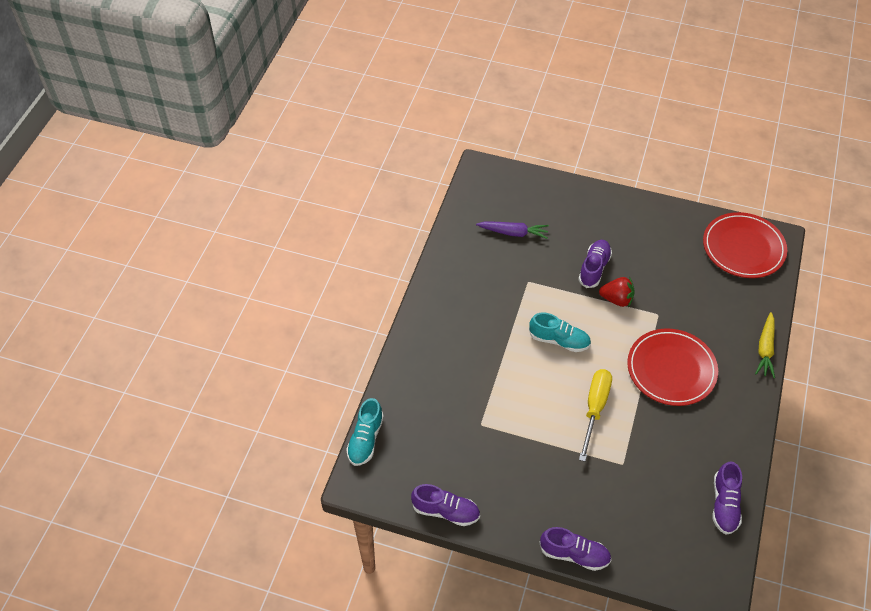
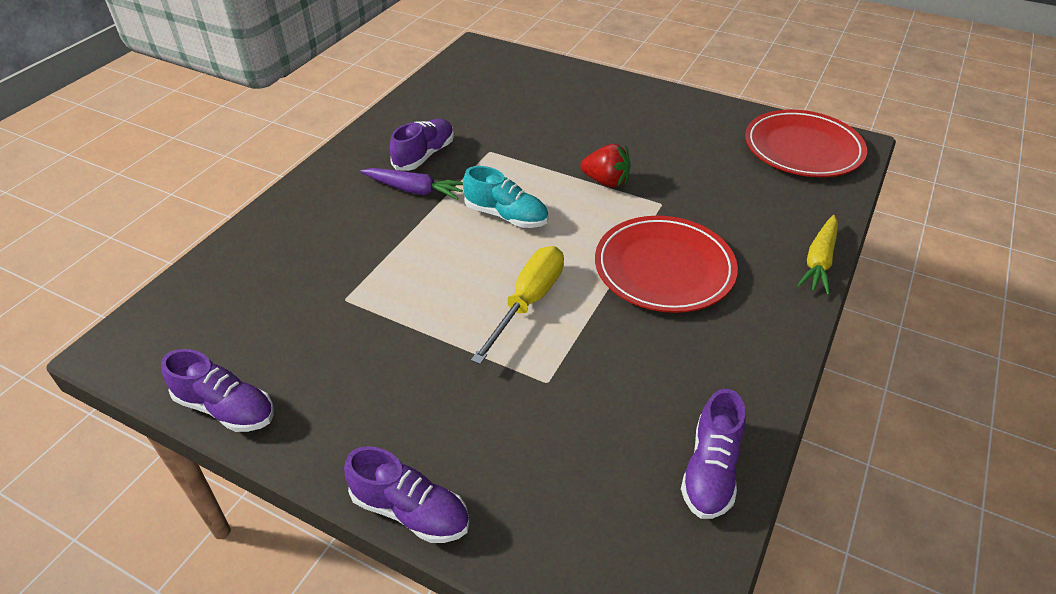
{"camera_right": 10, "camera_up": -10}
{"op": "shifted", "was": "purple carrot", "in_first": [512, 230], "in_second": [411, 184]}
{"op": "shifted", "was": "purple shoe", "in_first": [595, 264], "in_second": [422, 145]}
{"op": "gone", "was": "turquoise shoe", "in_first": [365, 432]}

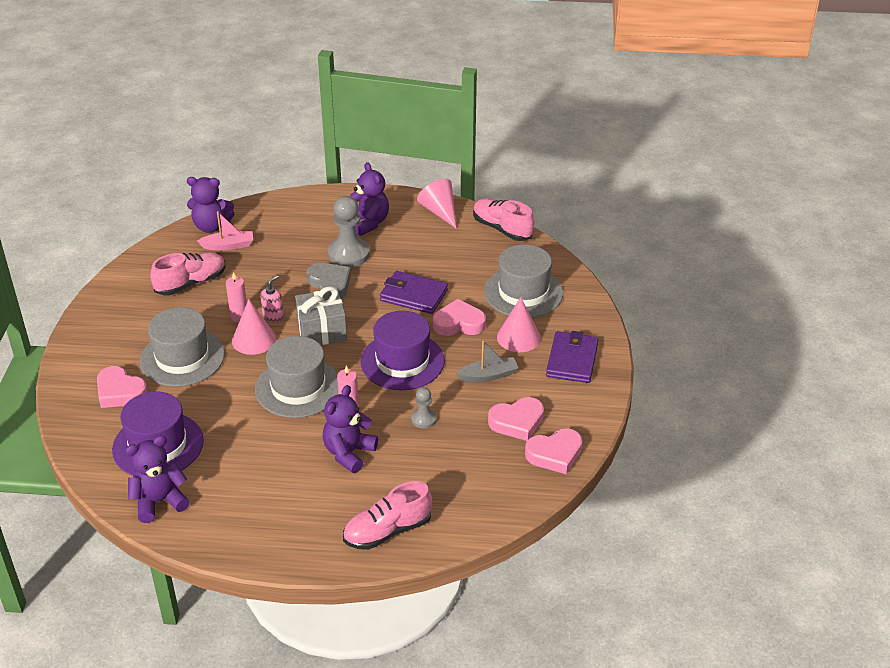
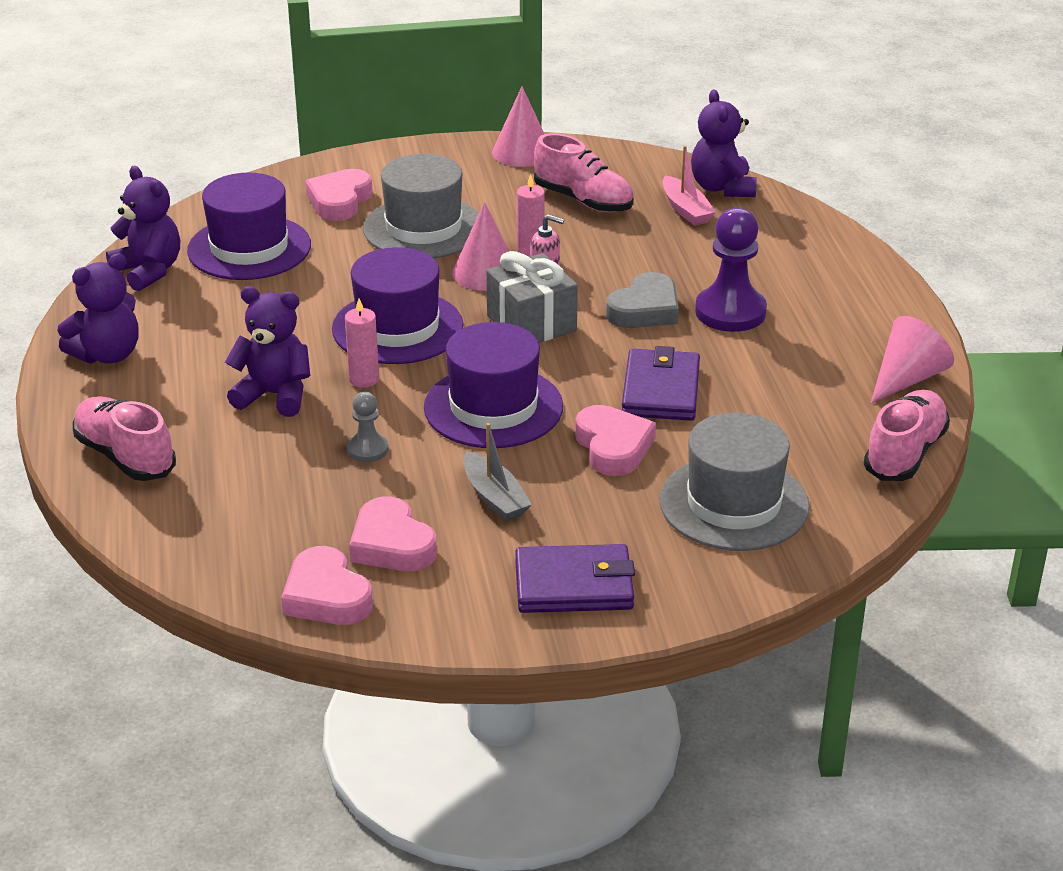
{"camera_right": 75, "camera_up": -5}
{"op": "shifted", "was": "purple teddy bear", "in_first": [369, 199], "in_second": [98, 308]}
{"op": "repainted", "was": "grey pawn", "now": "purple pawn", "in_first": [349, 231], "in_second": [731, 270]}
{"op": "shifted", "was": "pink cone", "in_first": [519, 324], "in_second": [518, 126]}
{"op": "repainted", "was": "grey hat", "now": "purple hat", "in_first": [296, 377], "in_second": [397, 305]}

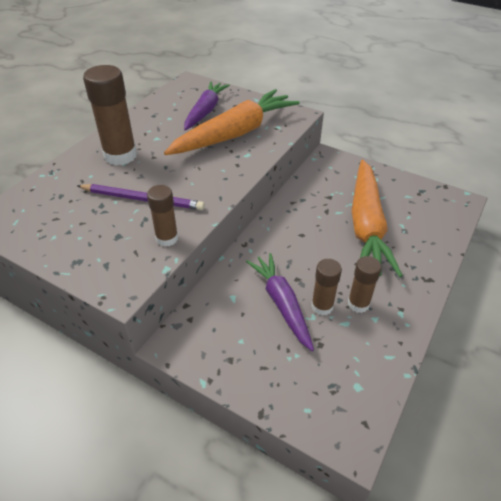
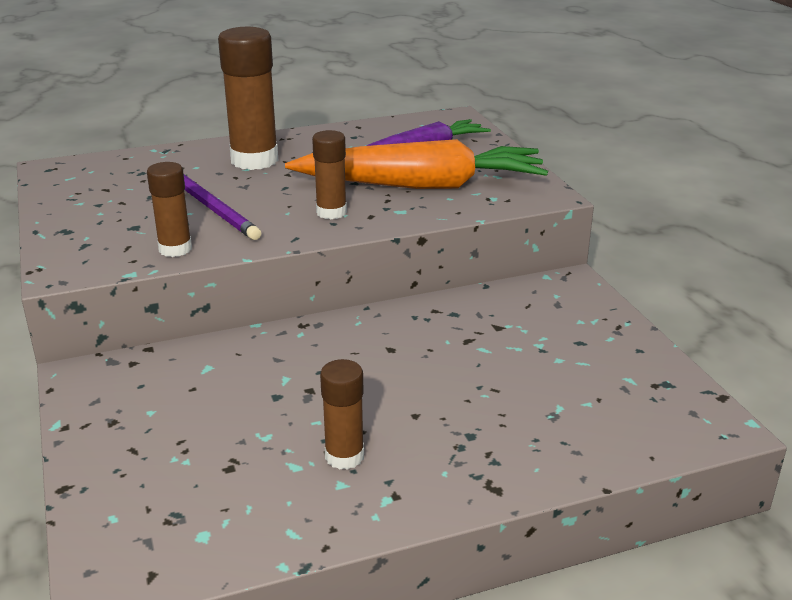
{"camera_right": 40, "camera_up": -15}
{"op": "gone", "was": "orange carrot", "in_first": [377, 218]}
{"op": "gone", "was": "purple carrot", "in_first": [280, 302]}
{"op": "shifted", "was": "brown glue stick", "in_first": [326, 287], "in_second": [329, 174]}

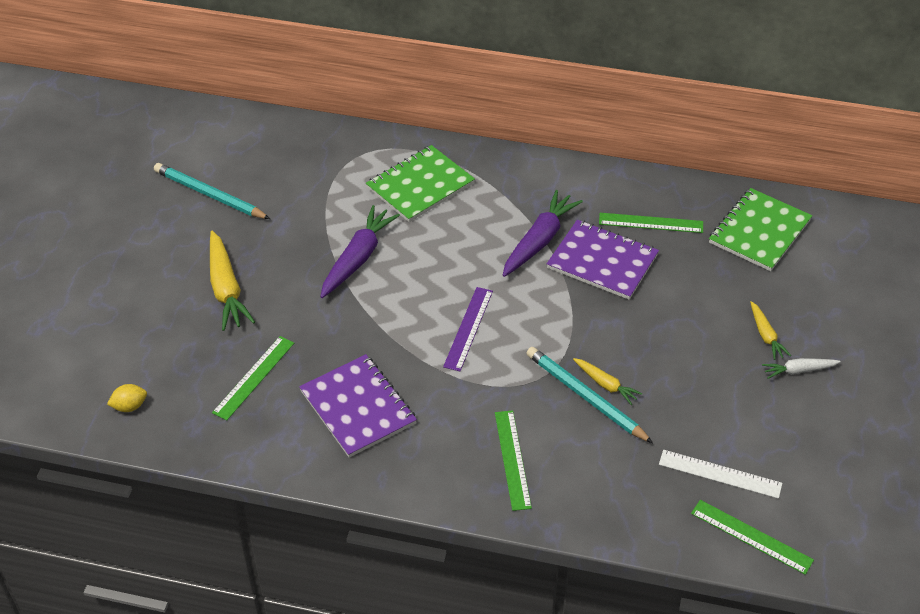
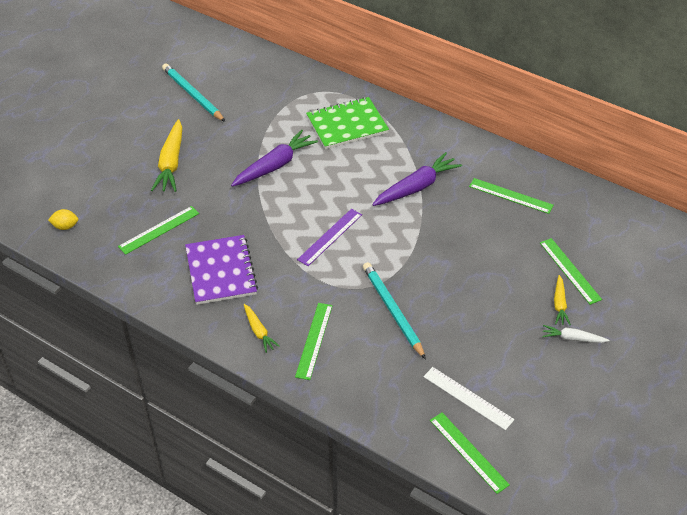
{"camera_right": 20, "camera_up": 0}
{"op": "gone", "was": "green notebook", "in_first": [760, 229]}
{"op": "gone", "was": "purple notebook", "in_first": [603, 260]}
{"op": "shifted", "was": "yellow carrot", "in_first": [607, 381], "in_second": [262, 328]}
{"op": "new", "now": "green ruler", "in_second": [571, 271]}

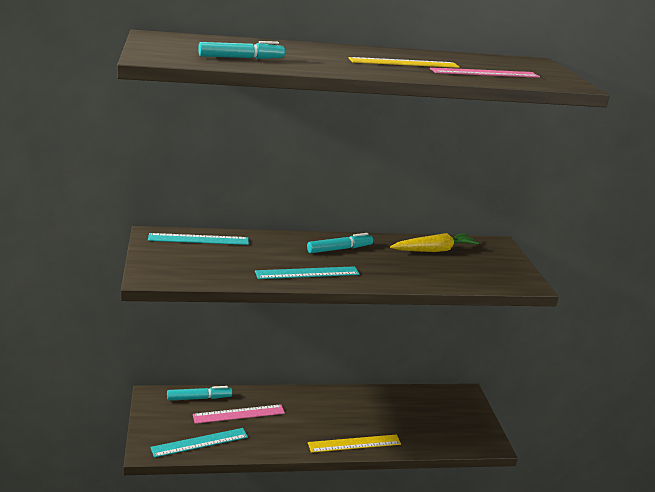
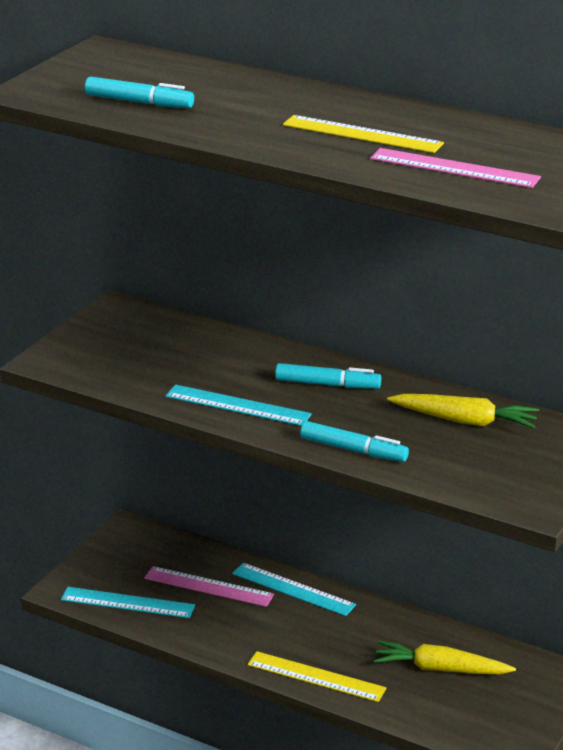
{"camera_right": 40, "camera_up": 5}
{"op": "shifted", "was": "turquoise ruler", "in_first": [198, 239], "in_second": [294, 589]}
{"op": "shifted", "was": "turquoise marker", "in_first": [199, 393], "in_second": [354, 441]}
{"op": "new", "now": "yellow carrot", "in_second": [445, 657]}

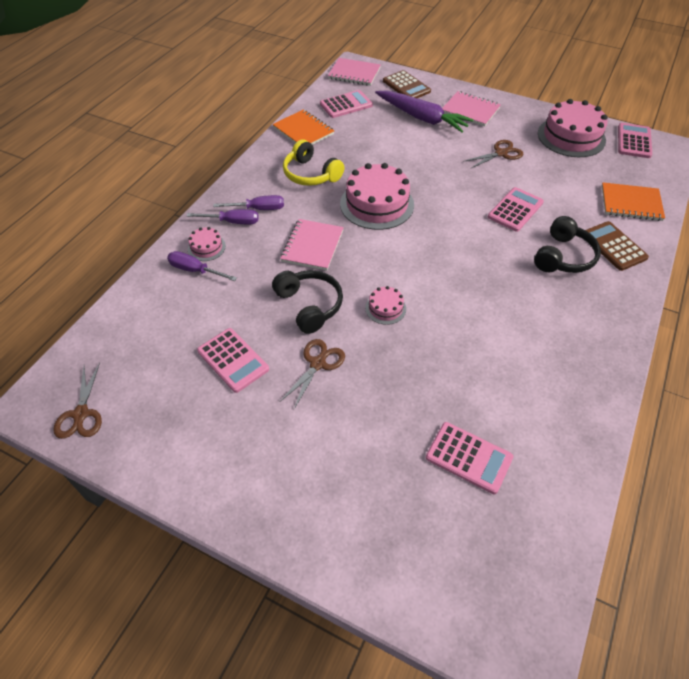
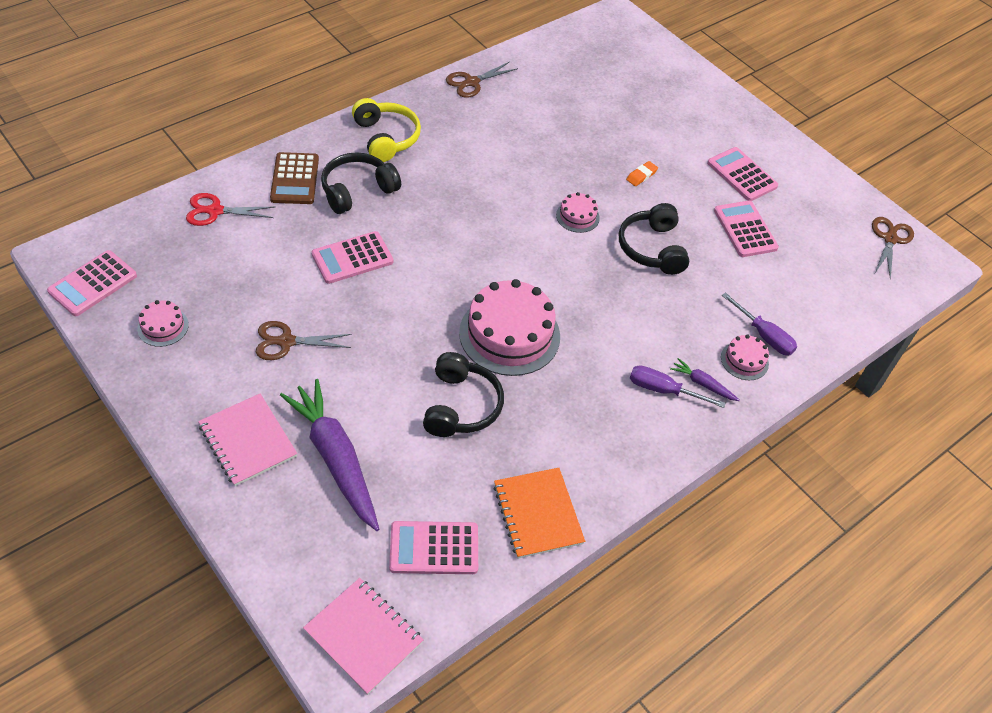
{"camera_right": -160, "camera_up": 0}
{"op": "gone", "was": "brown calculator", "in_first": [407, 84]}
{"op": "scaled", "was": "pink cake", "in_first": [573, 128], "in_second": [163, 323], "ratio": 0.48}
{"op": "shifted", "was": "yellow headphones", "in_first": [314, 162], "in_second": [386, 130]}
{"op": "swapped", "was": "orange notebook", "now": "red scissors", "in_first": [633, 201], "in_second": [230, 209]}
{"op": "swapped", "was": "purple screwdriver", "now": "purple carrot", "in_first": [223, 216], "in_second": [705, 379]}
{"op": "gone", "was": "pink notebook", "in_first": [312, 244]}
{"op": "shifted", "was": "brown scissors", "in_first": [312, 374], "in_second": [482, 80]}
{"op": "shifted", "was": "pink calculator", "in_first": [470, 458], "in_second": [742, 174]}
{"op": "new", "now": "orange eraser", "in_second": [642, 173]}
{"op": "new", "now": "black headphones", "in_second": [463, 394]}

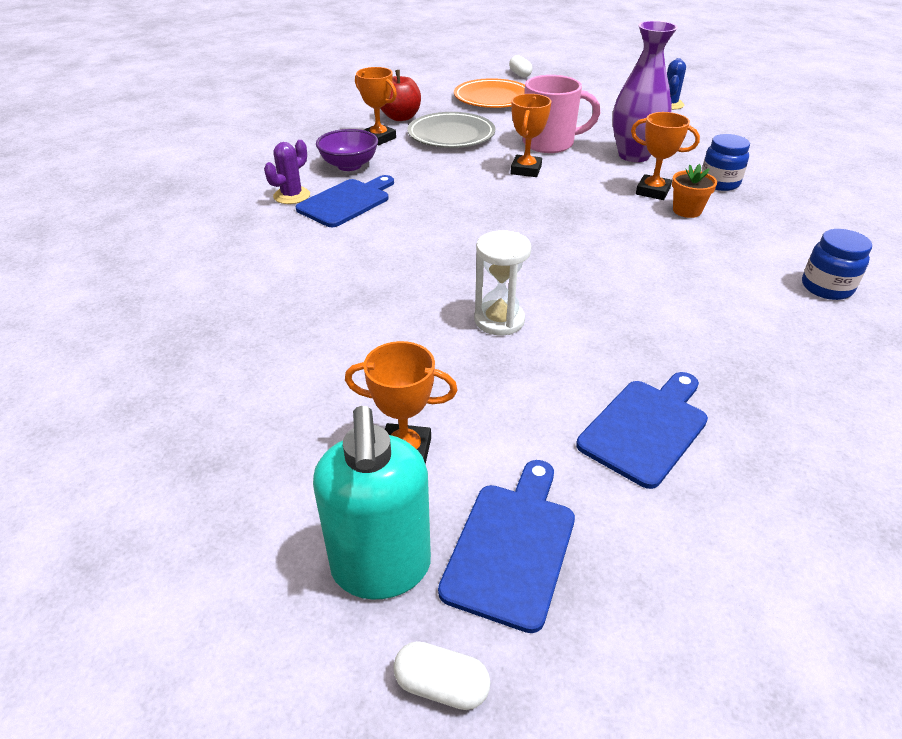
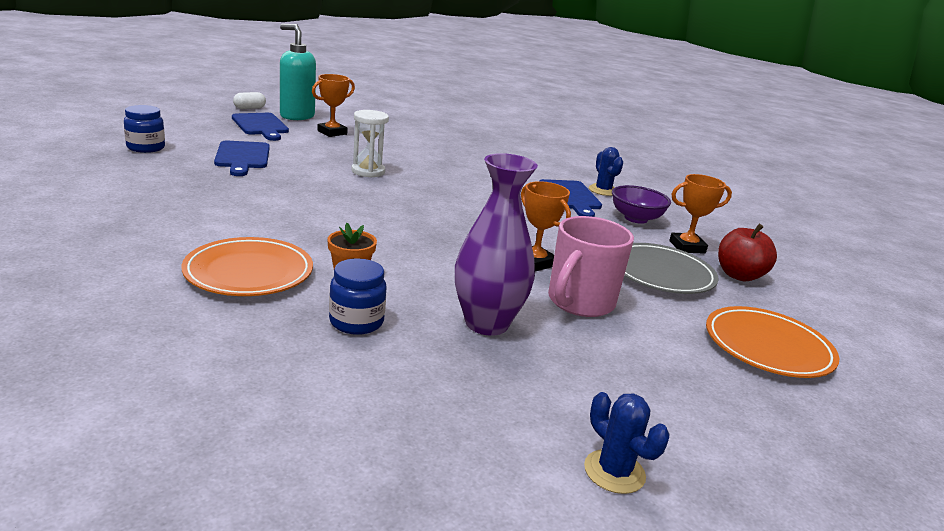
{"camera_right": 125, "camera_up": -15}
{"op": "gone", "was": "white capsule", "in_first": [520, 66]}
{"op": "gone", "was": "orange trophy", "in_first": [665, 156]}
{"op": "repainted", "was": "purple cactus", "now": "blue cactus", "in_first": [287, 172], "in_second": [606, 171]}
{"op": "shifted", "was": "blue jar", "in_first": [837, 264], "in_second": [144, 129]}
{"op": "new", "now": "orange plate", "in_second": [247, 266]}

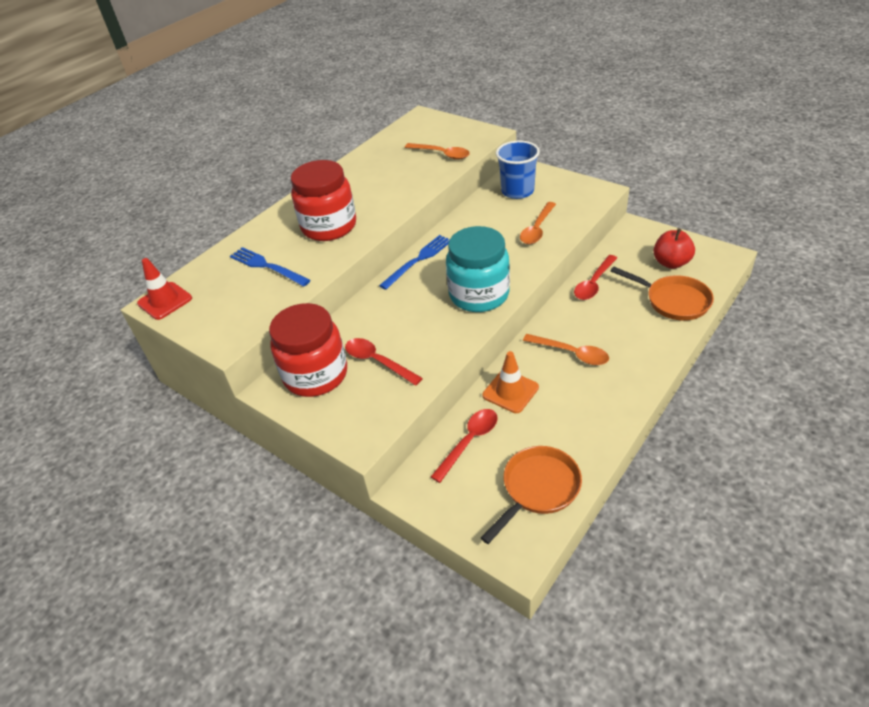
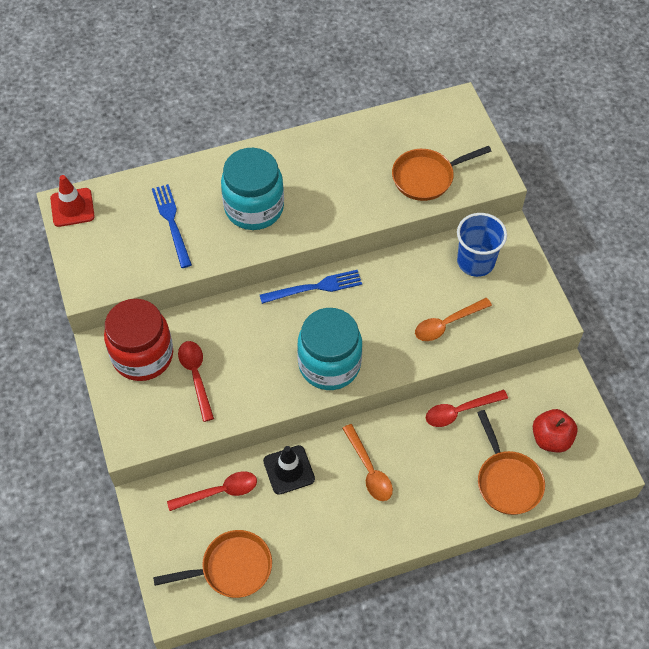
{"camera_right": 30, "camera_up": 15}
{"op": "swapped", "was": "orange spoon", "now": "orange pan", "in_first": [437, 151], "in_second": [441, 173]}
{"op": "repainted", "was": "red jar", "now": "turquoise jar", "in_first": [323, 200], "in_second": [252, 189]}
{"op": "repainted", "was": "orange traffic cone", "now": "black traffic cone", "in_first": [510, 382], "in_second": [289, 470]}

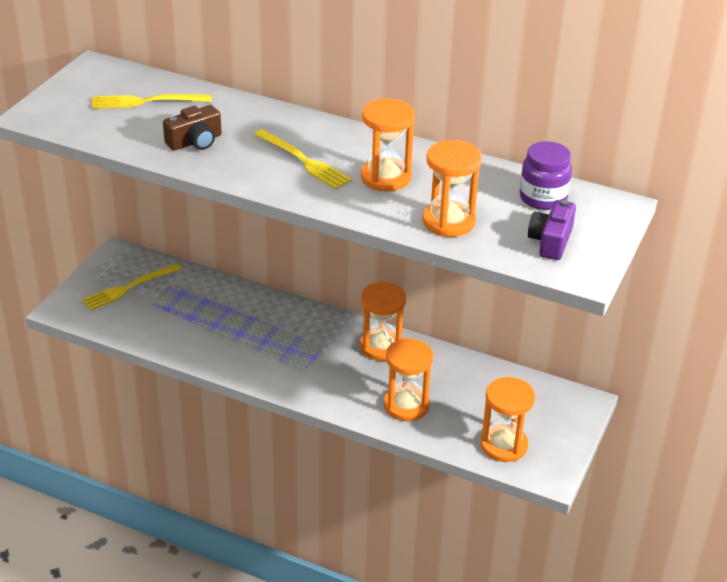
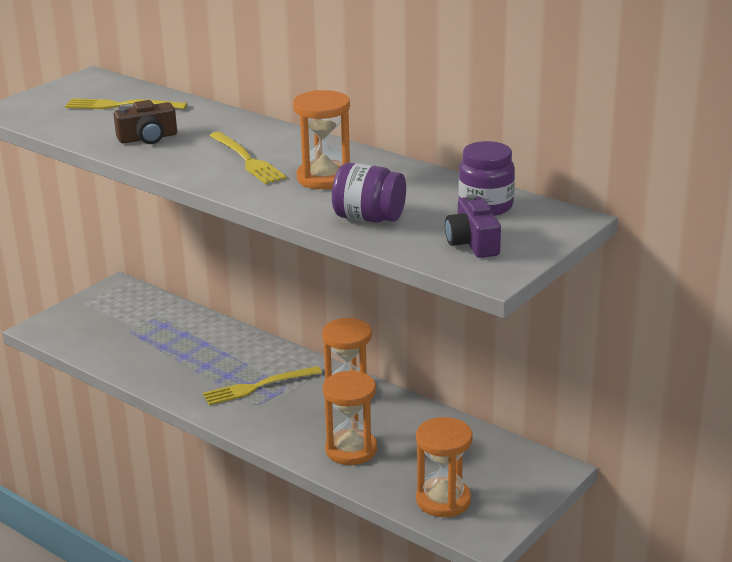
{"camera_right": 15, "camera_up": -10}
{"op": "swapped", "was": "orange hourglass", "now": "purple jar", "in_first": [452, 188], "in_second": [369, 193]}
{"op": "rotated", "was": "purple camera", "in_first": [552, 230], "in_second": [473, 226], "clockwise": -45}
{"op": "shifted", "was": "yellow fork", "in_first": [132, 286], "in_second": [262, 385]}

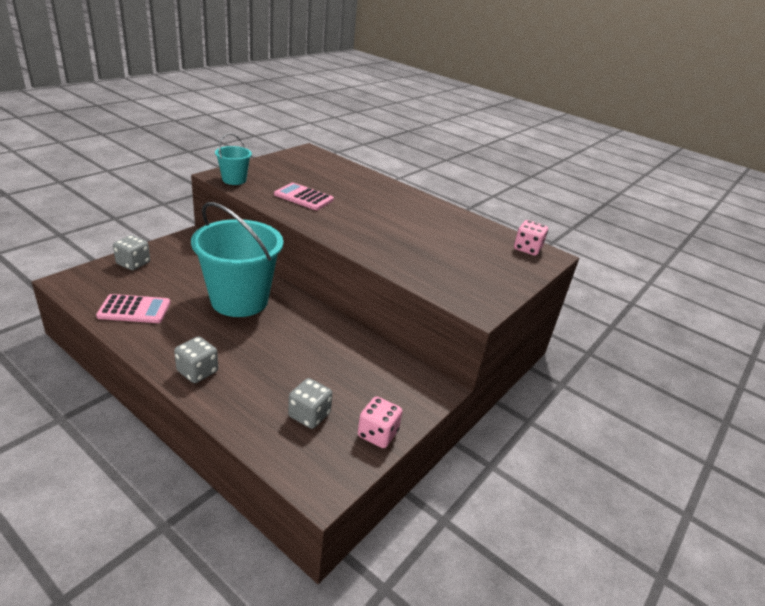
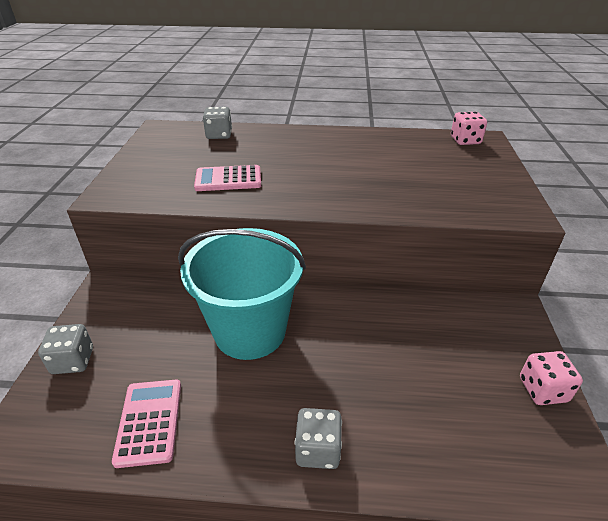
{"camera_right": -30, "camera_up": 5}
{"op": "gone", "was": "turquoise bucket", "in_first": [233, 159]}
{"op": "rotated", "was": "pink calculator", "in_first": [133, 308], "in_second": [146, 423], "clockwise": -60}
{"op": "shifted", "was": "grey dice", "in_first": [310, 403], "in_second": [217, 123]}

